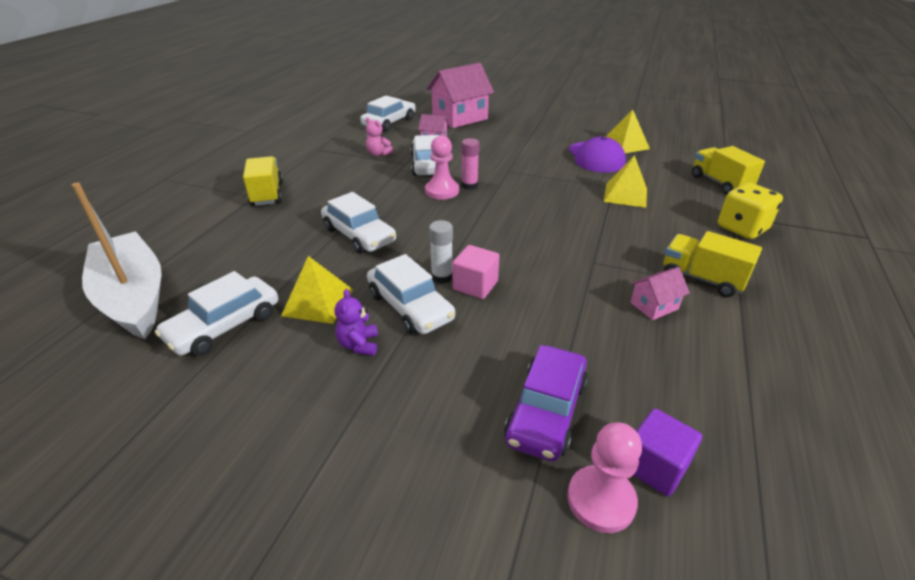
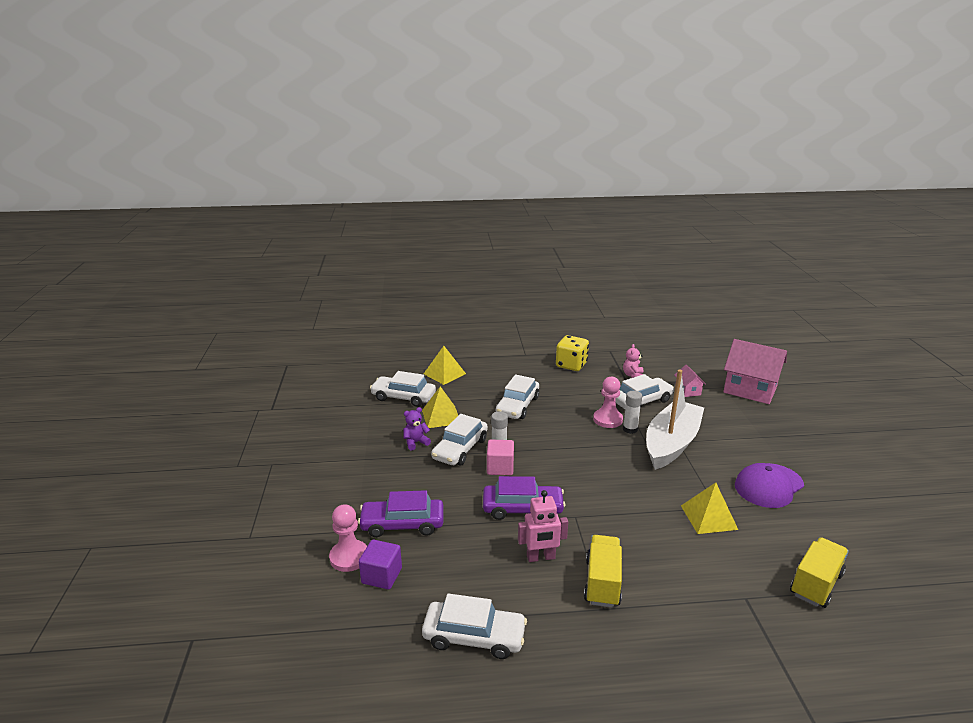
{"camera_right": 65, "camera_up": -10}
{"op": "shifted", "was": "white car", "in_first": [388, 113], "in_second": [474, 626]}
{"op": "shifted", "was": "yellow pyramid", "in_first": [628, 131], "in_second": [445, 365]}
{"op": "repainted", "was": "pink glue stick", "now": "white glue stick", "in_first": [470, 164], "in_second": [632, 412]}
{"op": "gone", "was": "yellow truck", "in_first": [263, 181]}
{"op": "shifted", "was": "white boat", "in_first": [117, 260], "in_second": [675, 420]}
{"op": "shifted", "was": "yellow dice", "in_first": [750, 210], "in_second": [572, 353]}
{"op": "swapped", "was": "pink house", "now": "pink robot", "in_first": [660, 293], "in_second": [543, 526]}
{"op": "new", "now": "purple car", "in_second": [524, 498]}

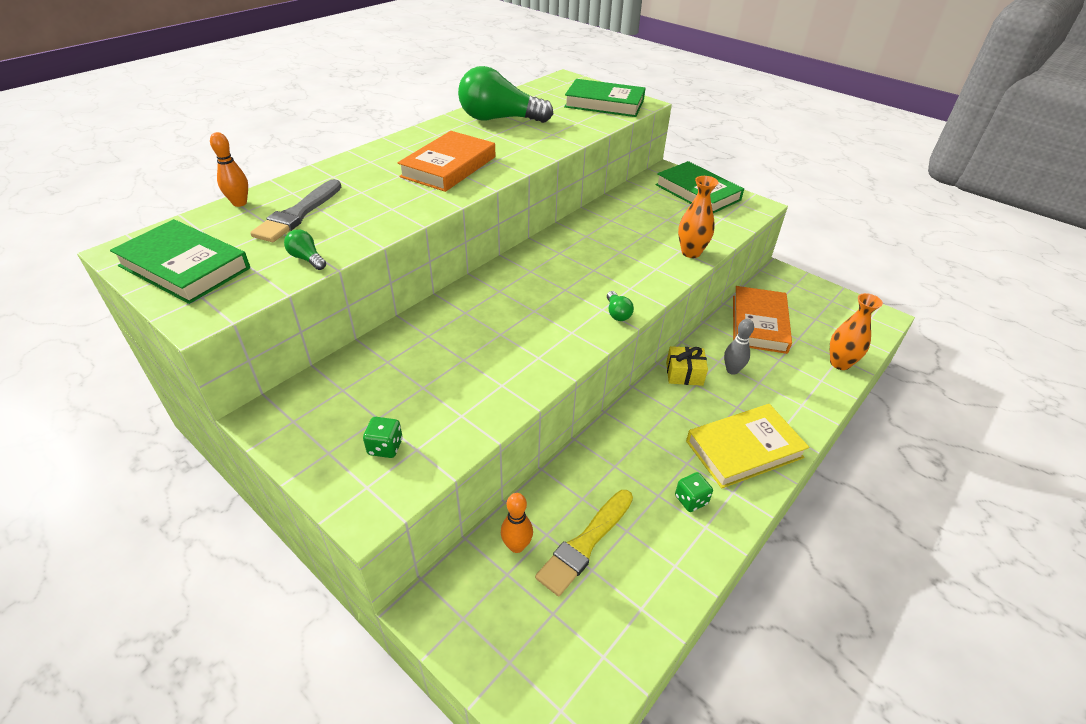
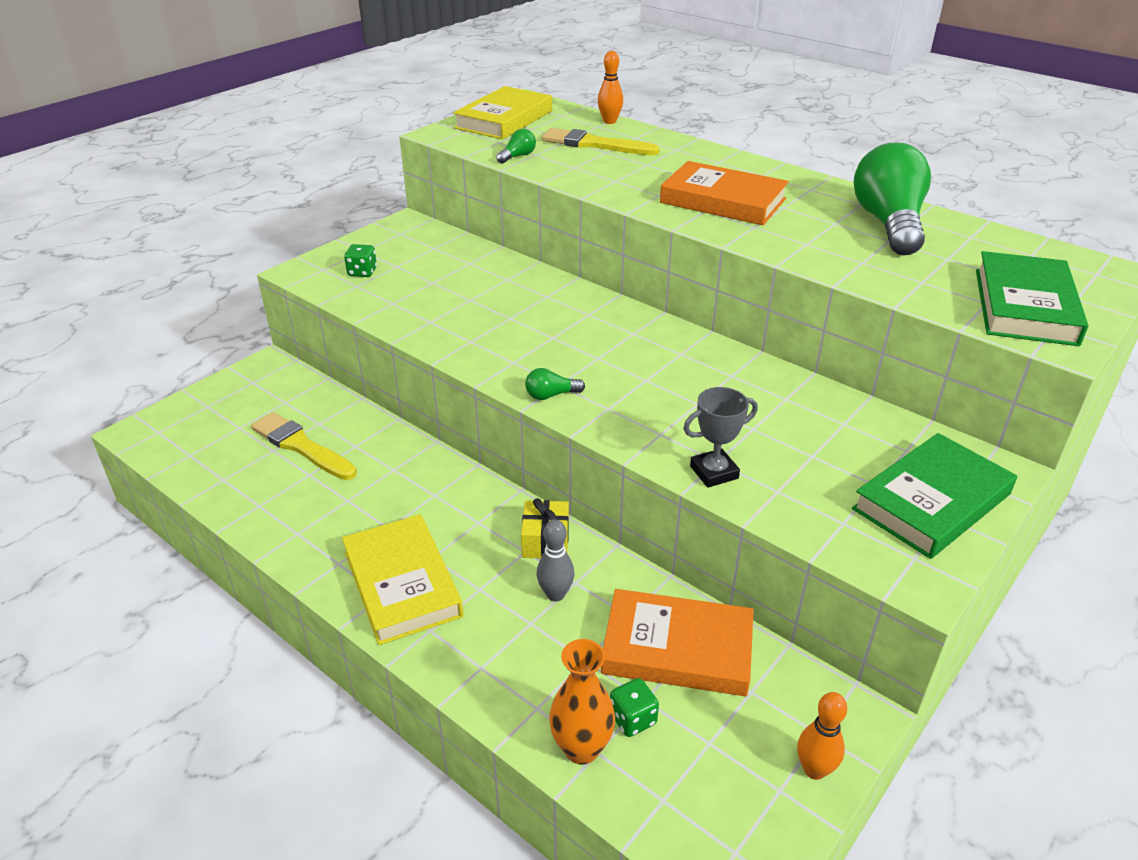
{"camera_right": 90, "camera_up": -5}
{"op": "swapped", "was": "orange vase", "now": "grey trophy", "in_first": [698, 217], "in_second": [720, 437]}
{"op": "repainted", "was": "grey brush", "now": "yellow brush", "in_first": [295, 210], "in_second": [601, 141]}
{"op": "repainted", "was": "green book", "now": "yellow book", "in_first": [180, 261], "in_second": [502, 112]}
{"op": "shifted", "was": "green dice", "in_first": [694, 492], "in_second": [634, 707]}
{"op": "shifted", "was": "orange bowling pin", "in_first": [517, 523], "in_second": [822, 736]}

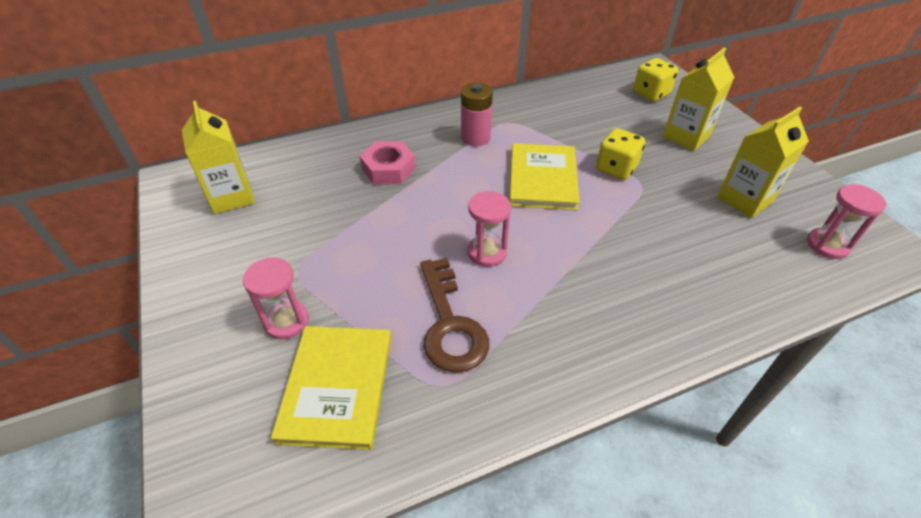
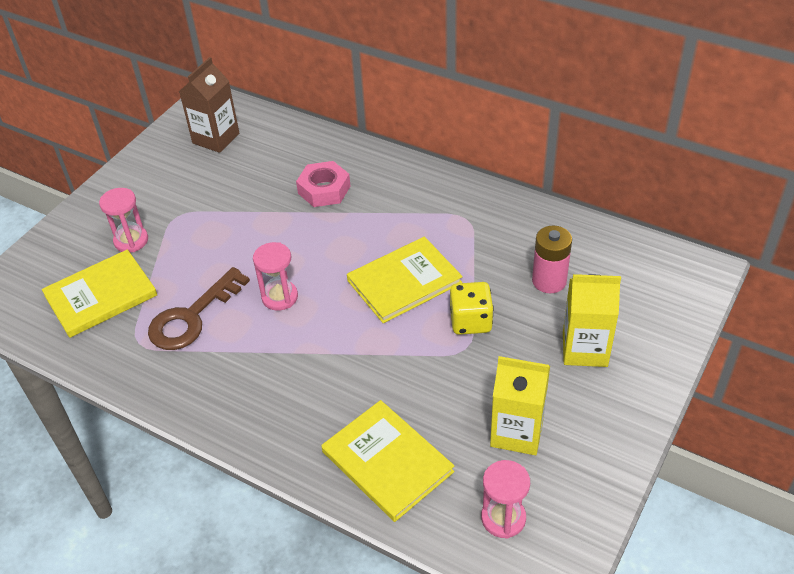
{"camera_right": 55, "camera_up": 0}
{"op": "gone", "was": "yellow dice", "in_first": [655, 79]}
{"op": "shifted", "was": "pink battery", "in_first": [477, 114], "in_second": [552, 259]}
{"op": "repainted", "was": "yellow carton", "now": "brown carton", "in_first": [218, 157], "in_second": [209, 105]}
{"op": "new", "now": "yellow book", "in_second": [387, 461]}

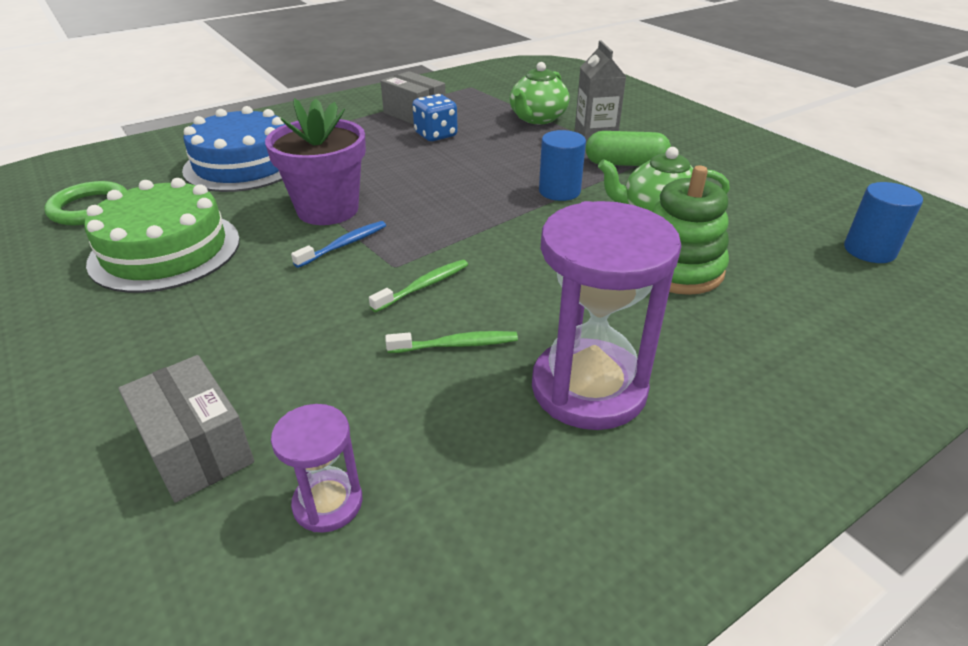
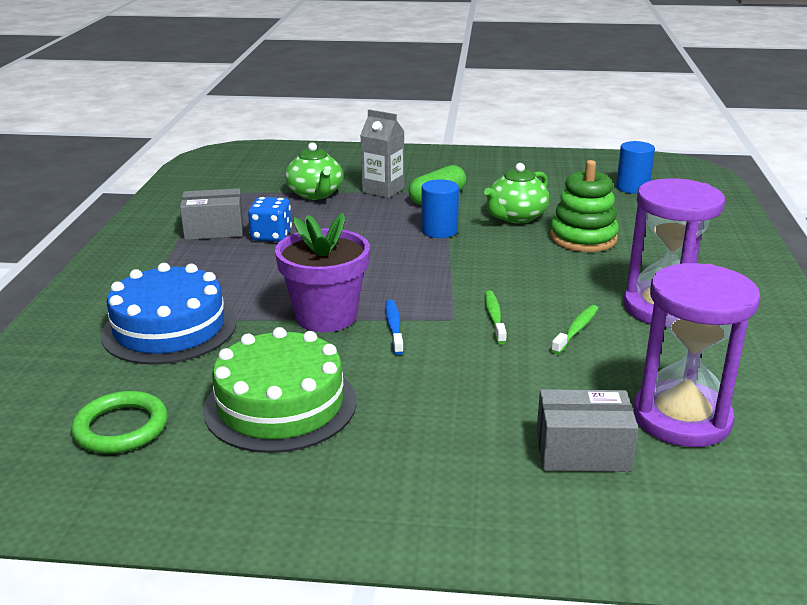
{"camera_right": -50, "camera_up": -10}
{"op": "scaled", "was": "purple hourglass", "in_first": [317, 468], "in_second": [696, 355], "ratio": 1.99}

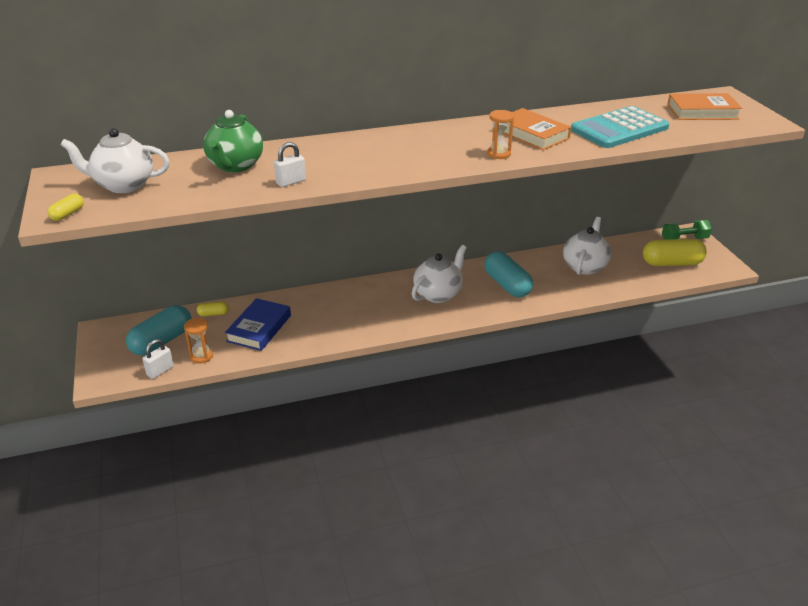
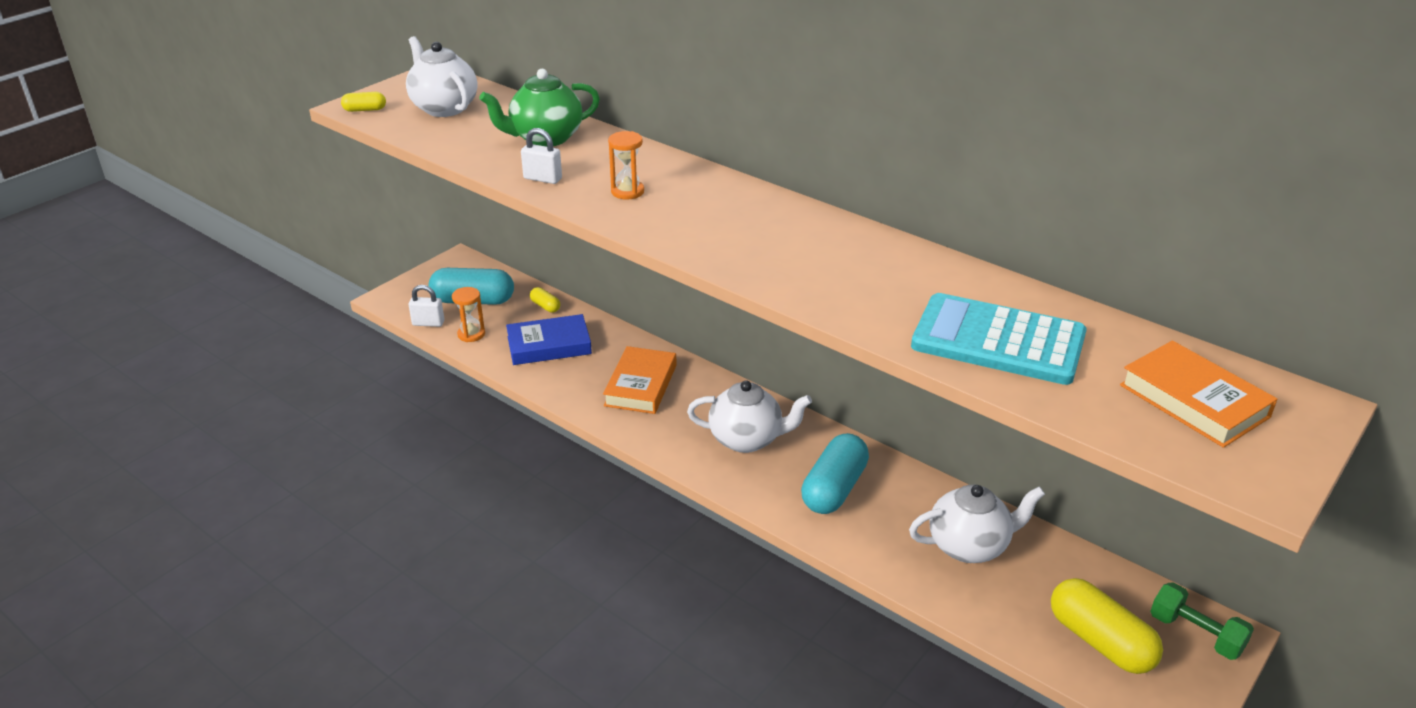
{"camera_right": 55, "camera_up": 0}
{"op": "shifted", "was": "orange book", "in_first": [537, 129], "in_second": [639, 380]}
{"op": "shifted", "was": "orange hourglass", "in_first": [500, 134], "in_second": [626, 165]}

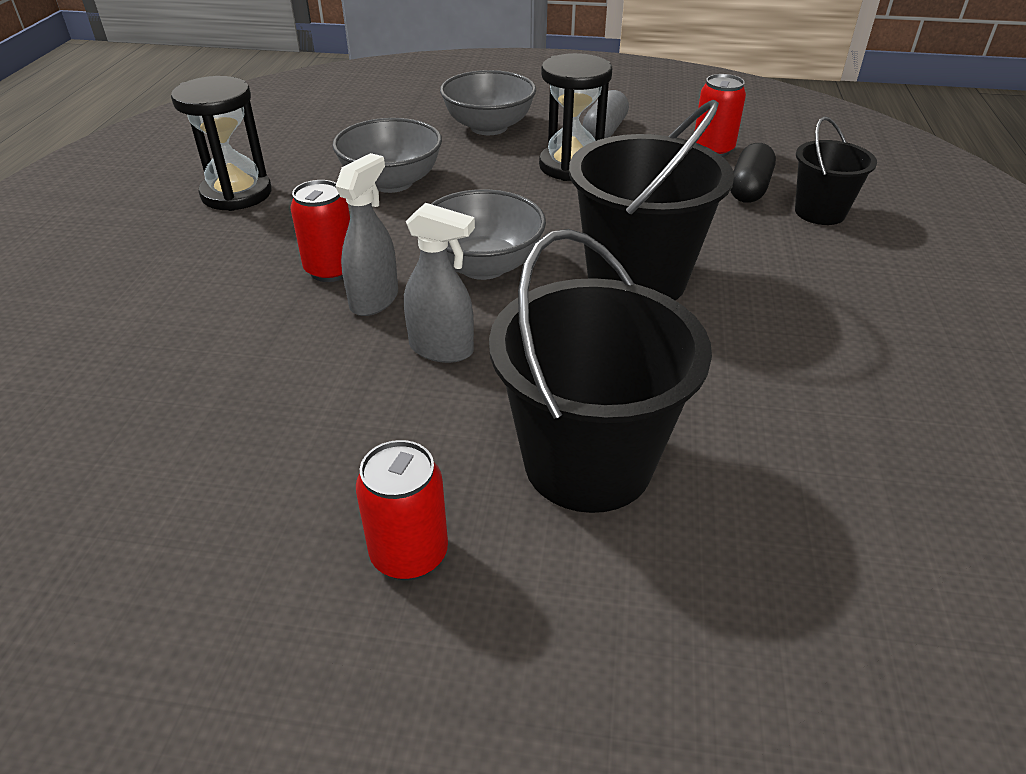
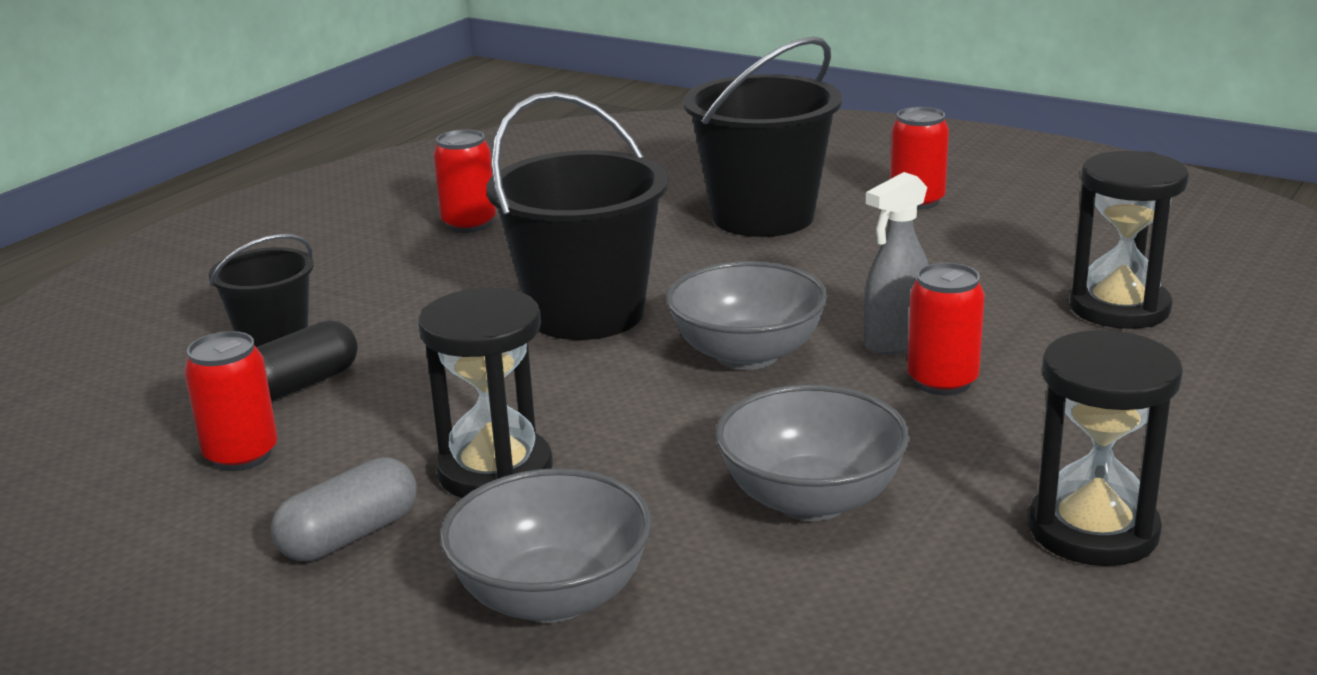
{"camera_right": -155, "camera_up": -15}
{"op": "gone", "was": "grey spray bottle", "in_first": [439, 283]}
{"op": "new", "now": "red can", "in_second": [464, 181]}
{"op": "new", "now": "black hourglass", "in_second": [1129, 240]}

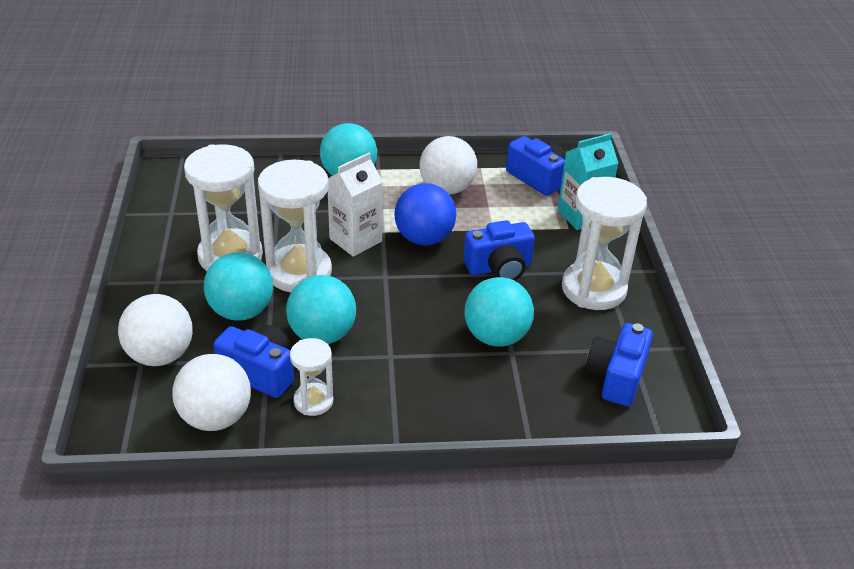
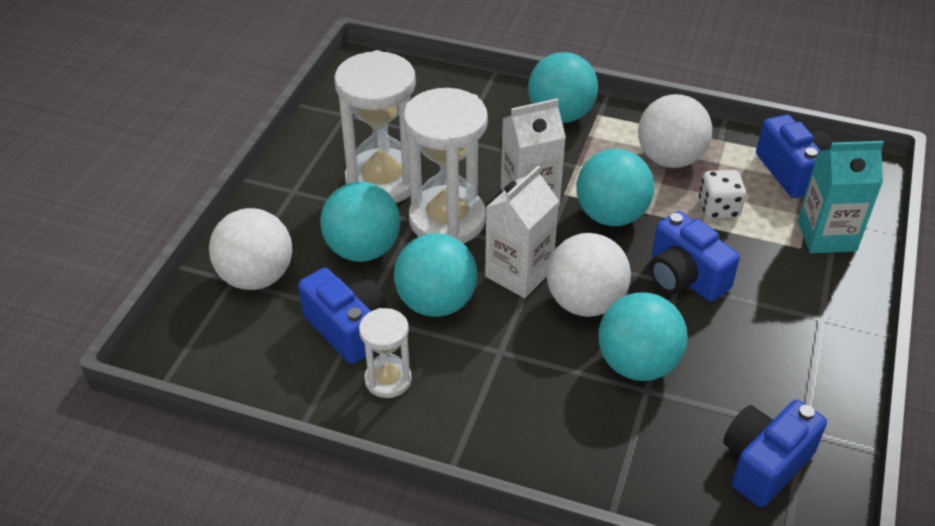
{"camera_right": 25, "camera_up": 5}
{"op": "gone", "was": "white hourglass", "in_first": [604, 243]}
{"op": "repainted", "was": "blue ball", "now": "turquoise ball", "in_first": [425, 214], "in_second": [615, 187]}
{"op": "rotated", "was": "blue camera", "in_first": [499, 250], "in_second": [695, 256], "clockwise": 45}
{"op": "shifted", "was": "white ball", "in_first": [211, 392], "in_second": [589, 275]}
{"op": "new", "now": "white carton", "in_second": [522, 232]}
{"op": "new", "now": "white dice", "in_second": [722, 194]}

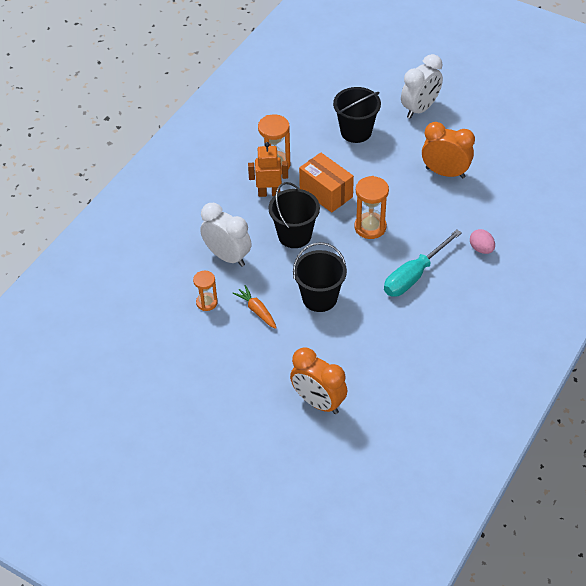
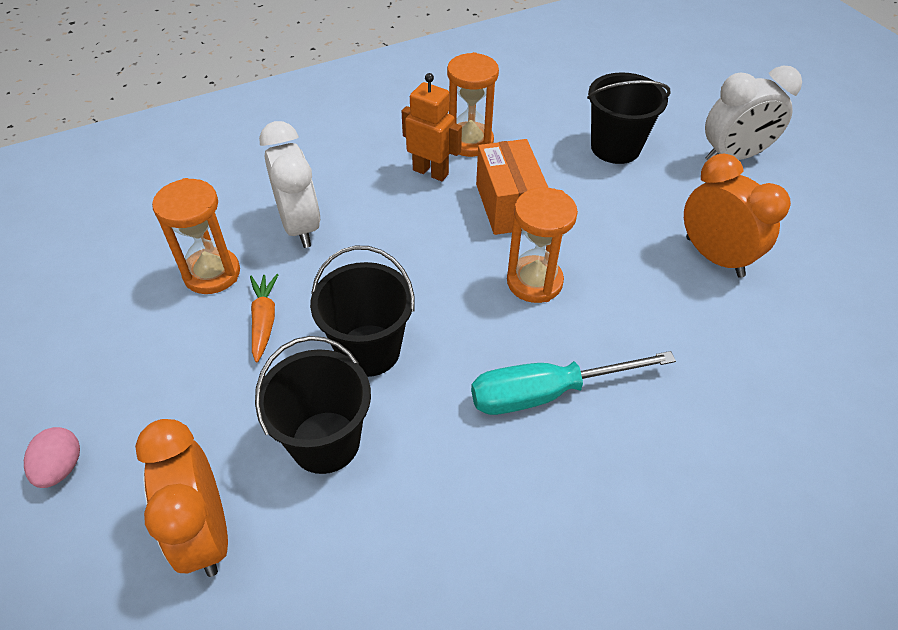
{"camera_right": 30, "camera_up": 0}
{"op": "shifted", "was": "black bucket", "in_first": [294, 215], "in_second": [313, 405]}
{"op": "shifted", "was": "pink egg", "in_first": [482, 241], "in_second": [52, 457]}
{"op": "scaled", "was": "orange hourglass", "in_first": [205, 291], "in_second": [196, 236], "ratio": 1.57}

